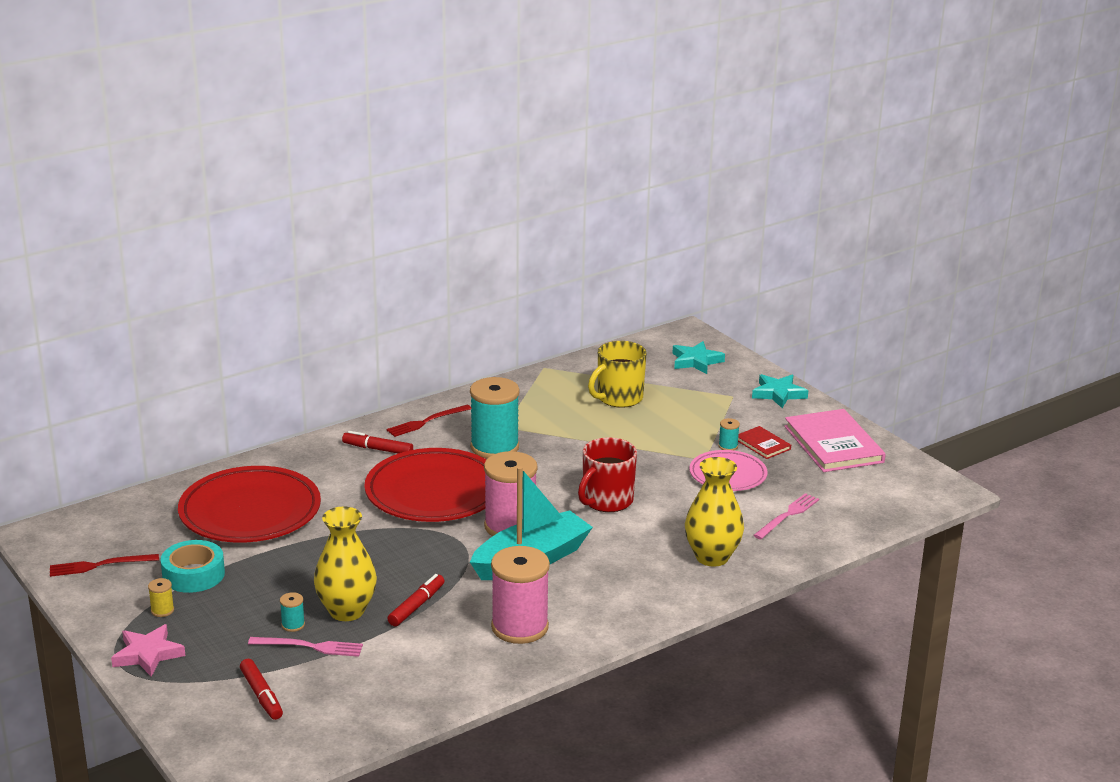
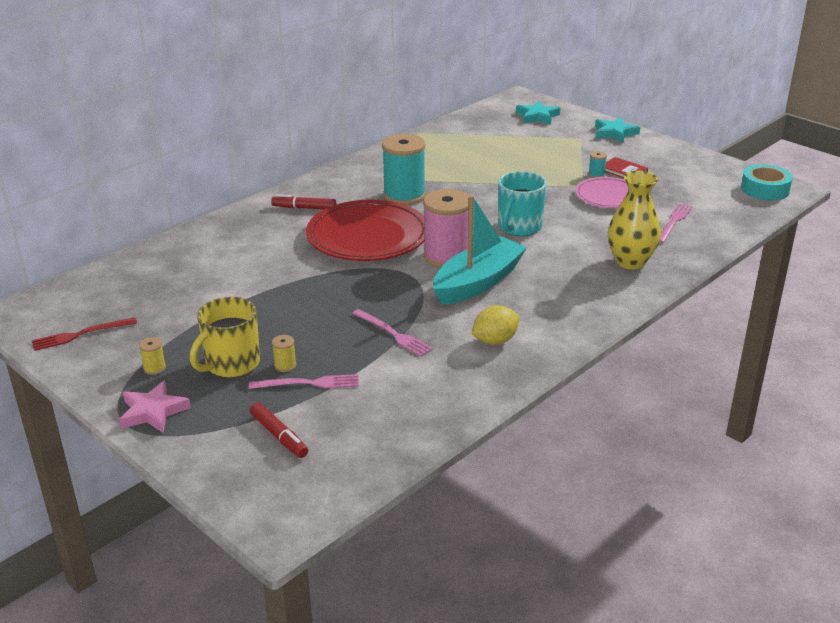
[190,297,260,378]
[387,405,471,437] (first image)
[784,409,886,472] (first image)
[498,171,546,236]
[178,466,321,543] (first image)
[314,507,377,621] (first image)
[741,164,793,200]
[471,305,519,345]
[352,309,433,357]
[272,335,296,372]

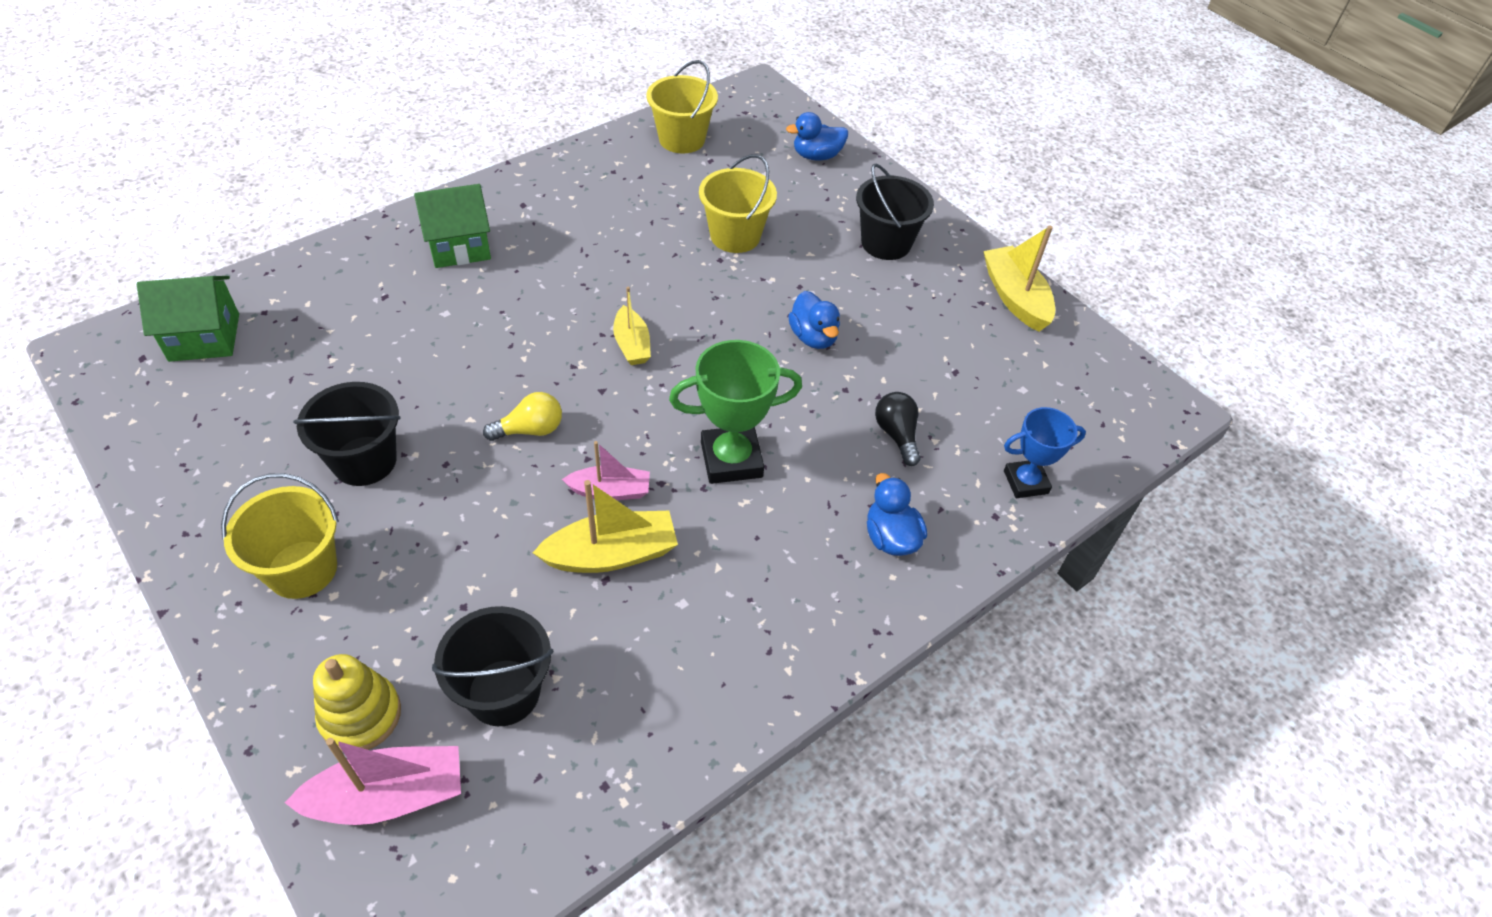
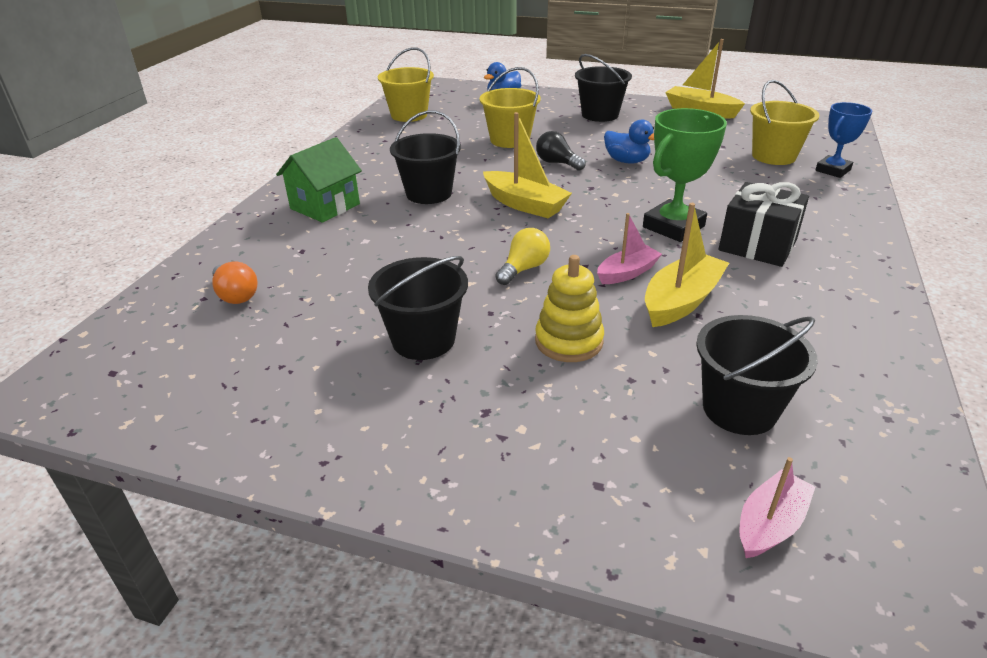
[137,276,239,362] (first image)
[483,112,572,218]
[536,131,586,171]
[750,80,820,165]
[867,473,927,556] (first image)
[535,255,604,362]
[739,457,815,558]
[390,110,461,204]
[719,182,809,267]
[212,262,257,304]

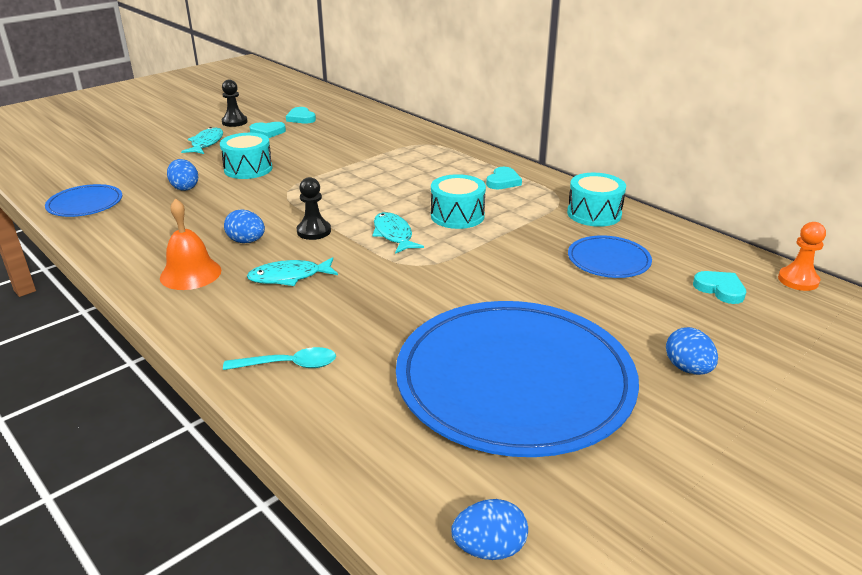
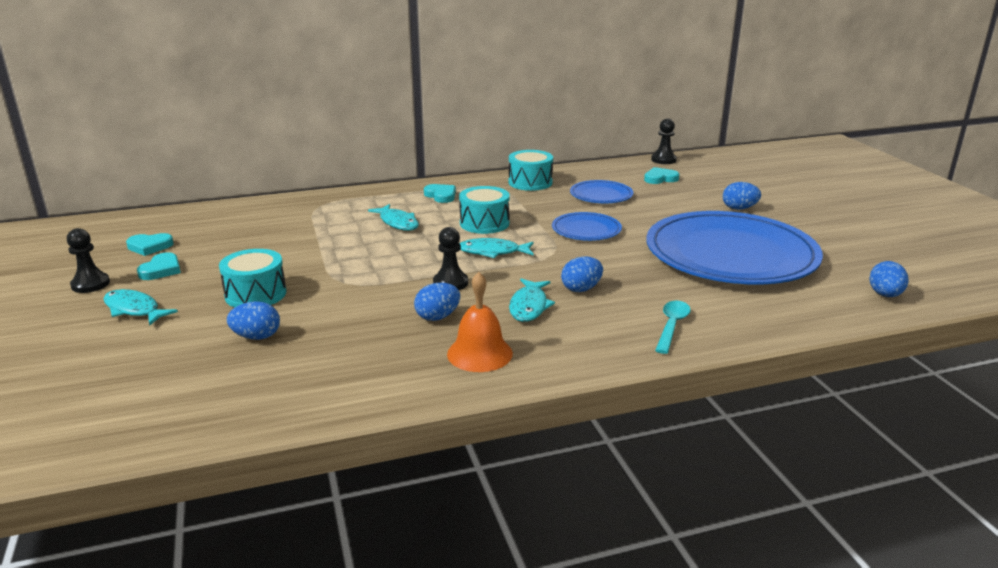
[552,212,622,241]
[651,118,677,164]
[368,204,419,231]
[561,257,603,292]

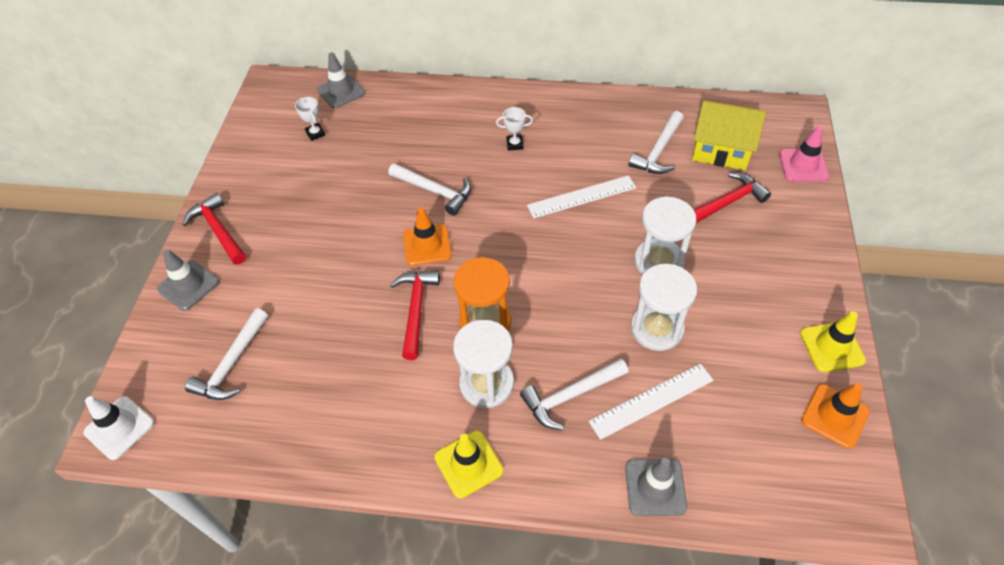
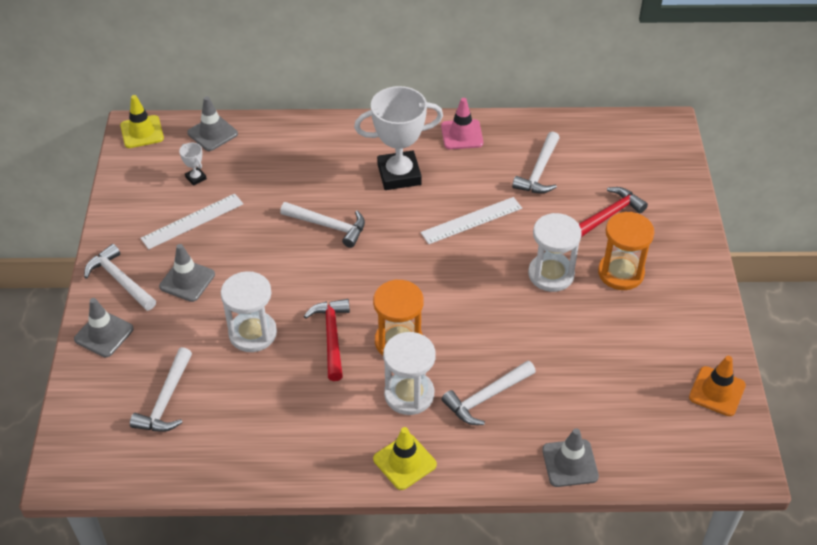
[692,100,766,170] (first image)
[354,86,443,190]
[441,98,483,149]
[84,244,156,311]
[403,208,452,266] (first image)
[221,271,277,352]
[120,95,164,148]
[140,194,243,249]
[83,396,154,460] (first image)
[598,212,654,290]
[159,244,215,302]

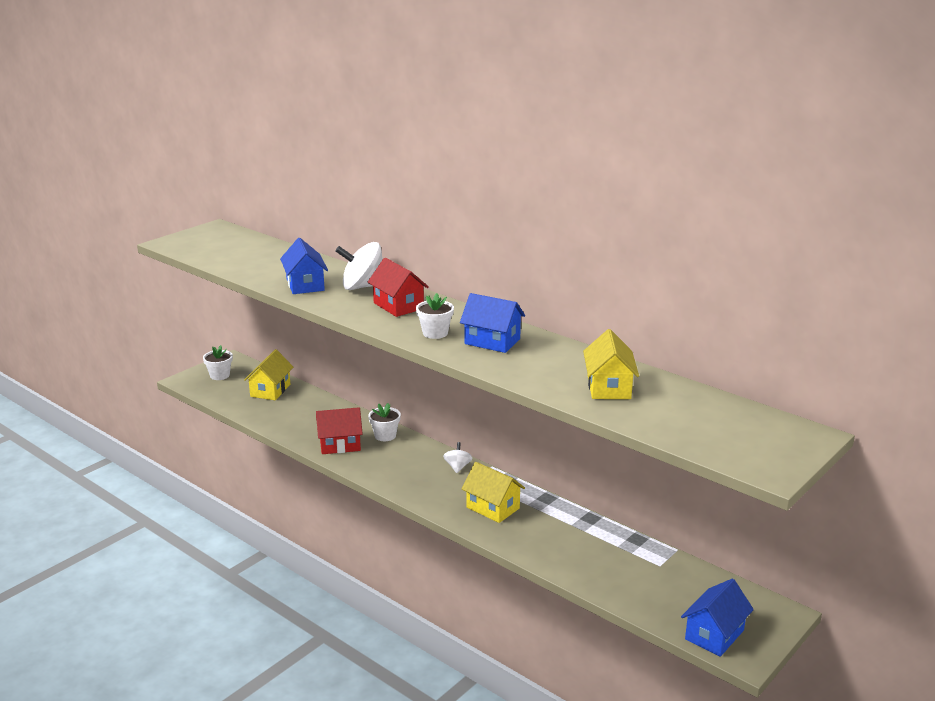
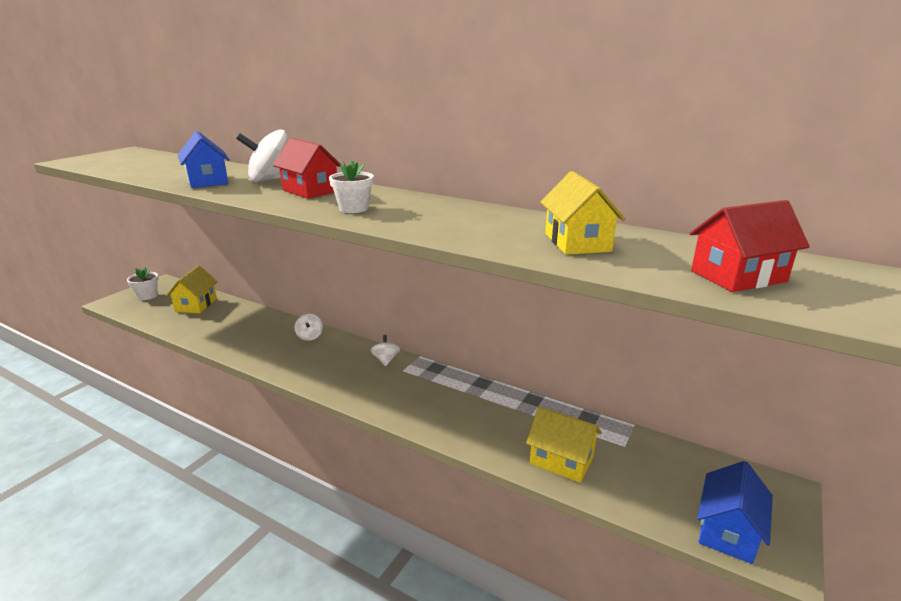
[460,293,525,353] (first image)
[295,314,323,341]
[689,200,810,292]
[526,406,602,483]

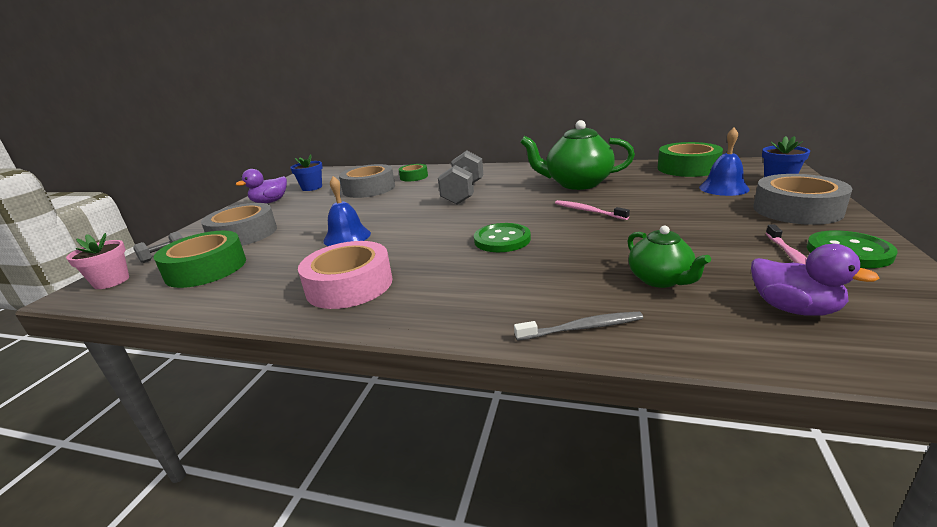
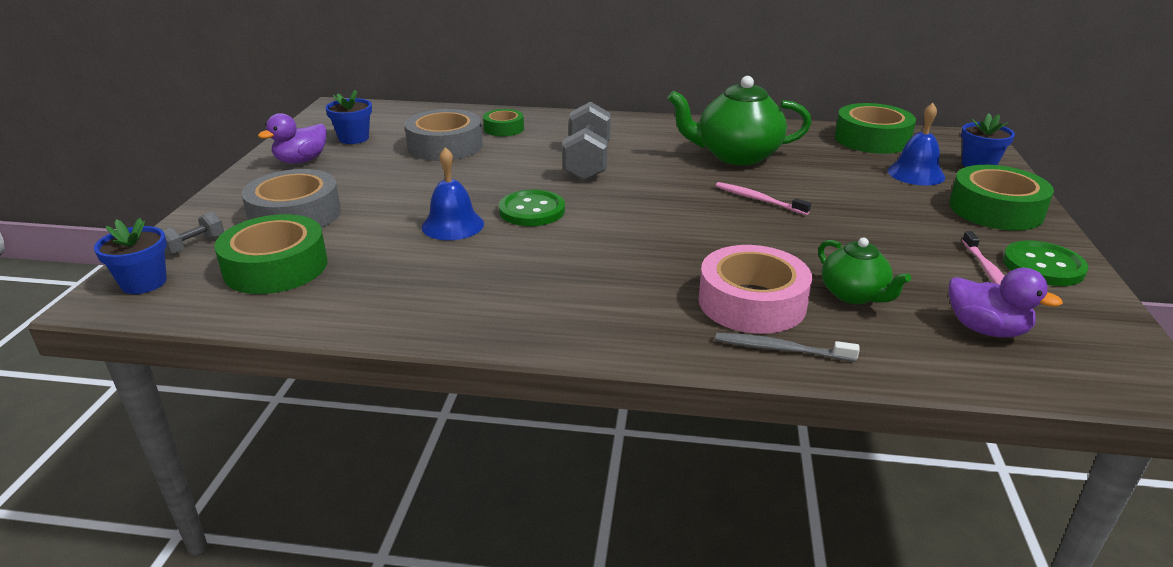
[949,165,1054,231]
[499,190,565,226]
[94,218,167,294]
[698,245,812,334]
[715,333,860,362]

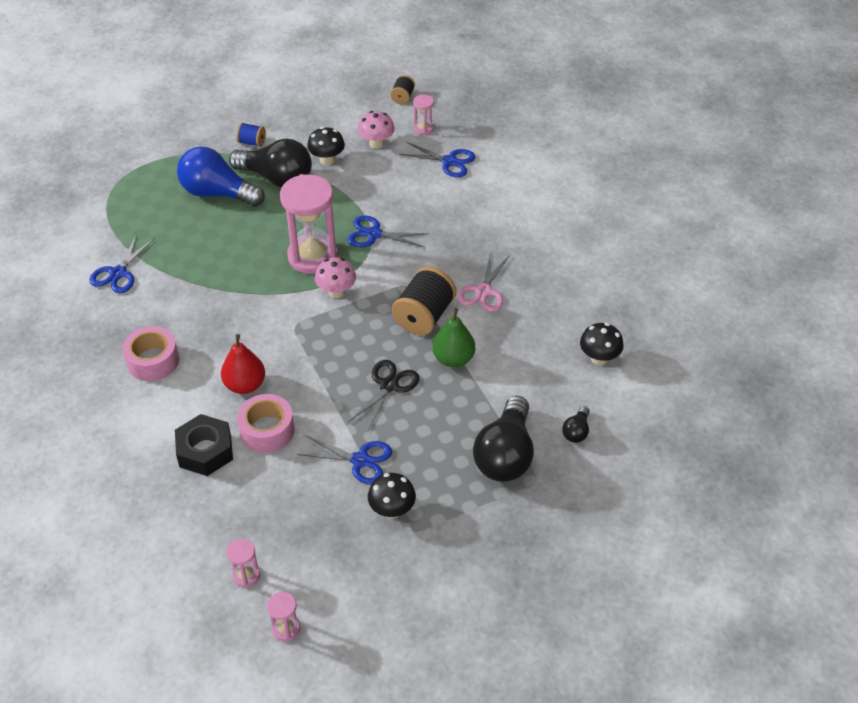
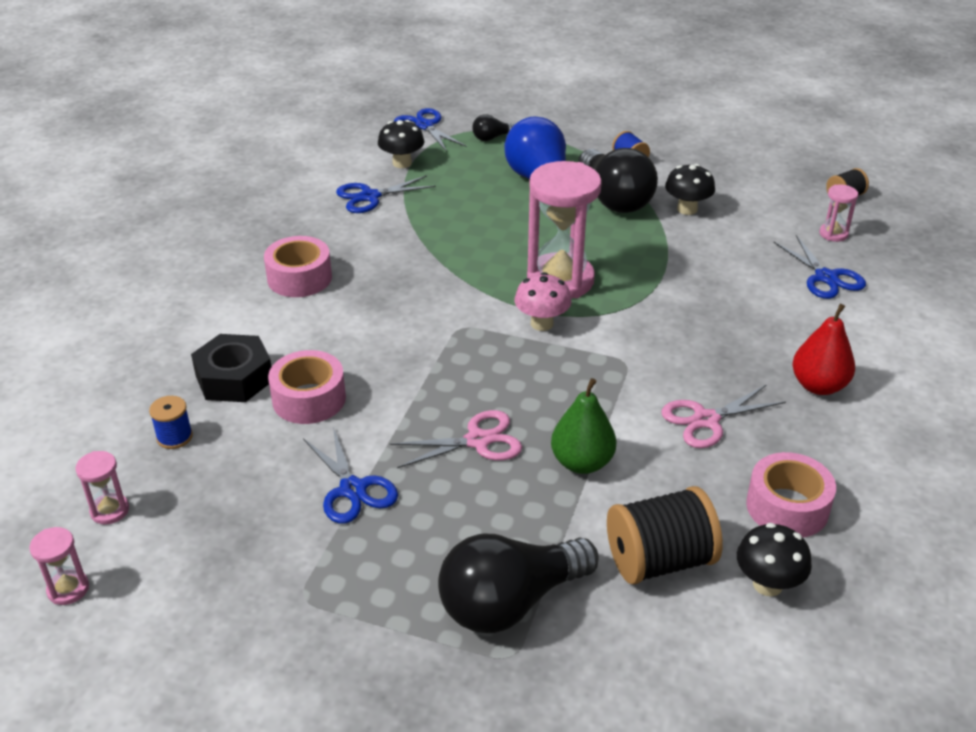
[358,111,395,149] (first image)
[394,108,467,152]
[607,486,723,585]
[792,304,855,395]
[390,410,522,468]
[472,114,515,141]
[378,120,425,168]
[149,396,193,449]
[746,452,836,537]

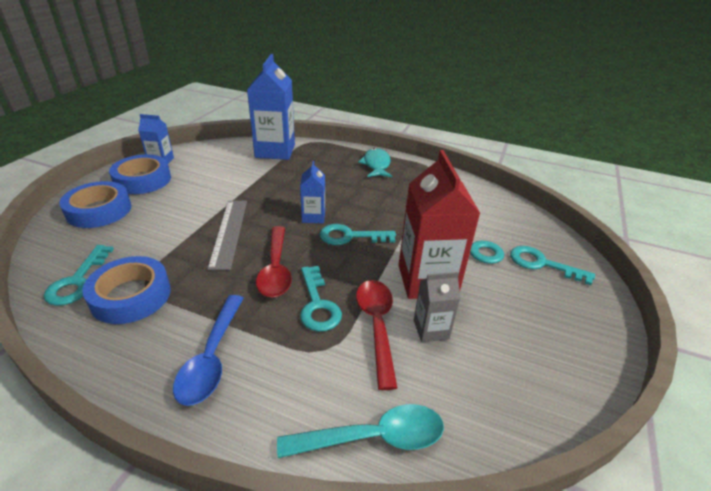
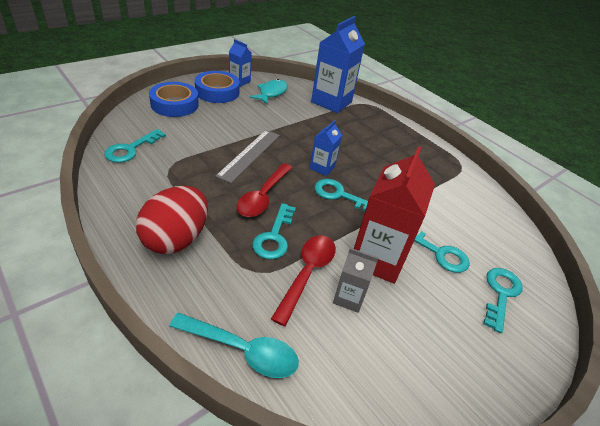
[250,79,288,104]
[484,268,523,333]
[82,256,171,324] (first image)
[136,186,208,254]

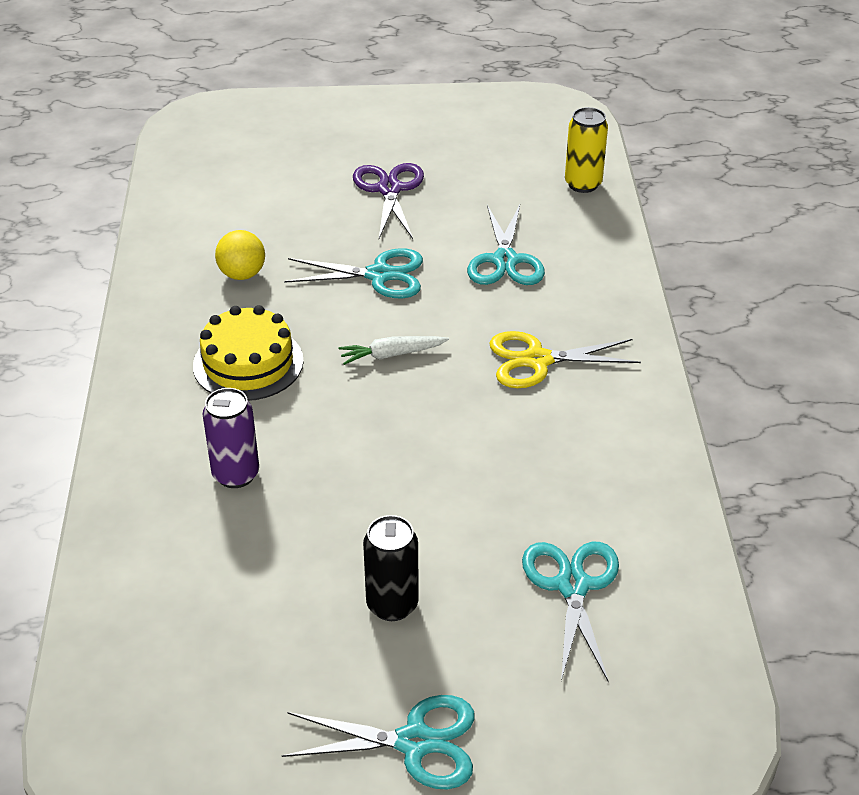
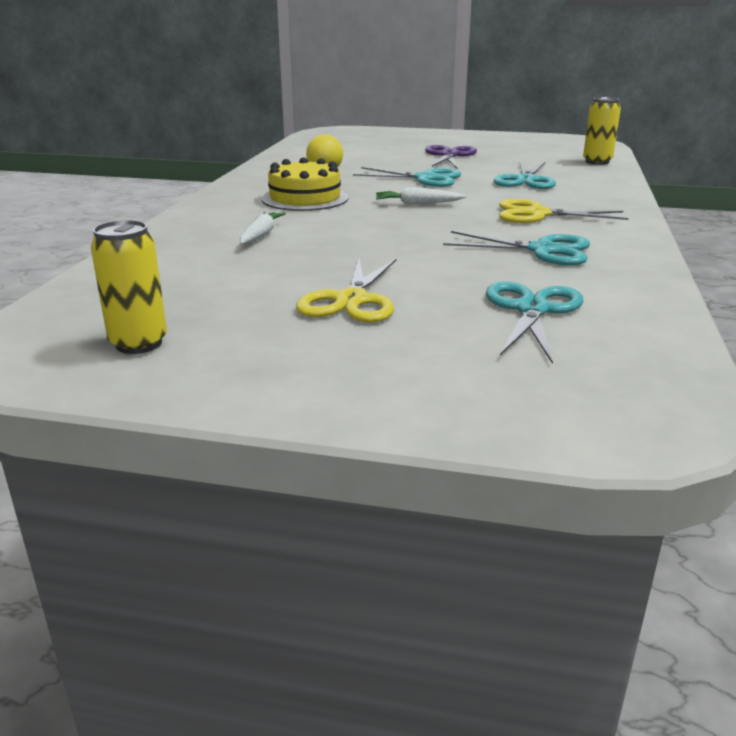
[240,212,286,244]
[296,259,397,323]
[443,231,590,265]
[91,220,167,354]

